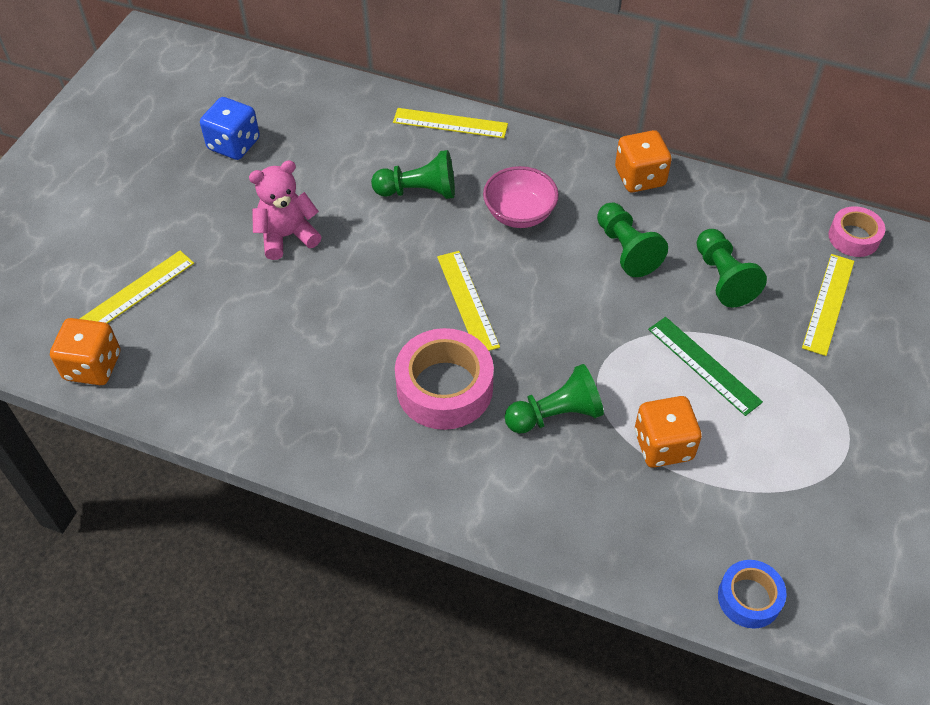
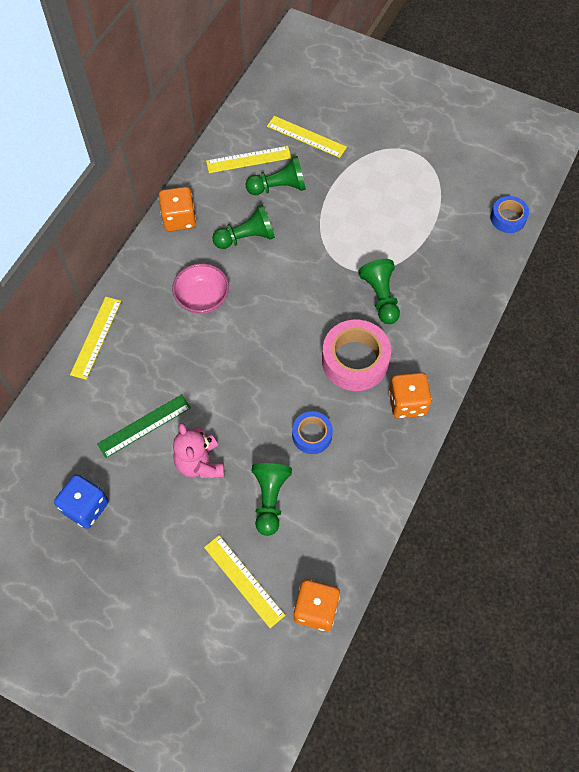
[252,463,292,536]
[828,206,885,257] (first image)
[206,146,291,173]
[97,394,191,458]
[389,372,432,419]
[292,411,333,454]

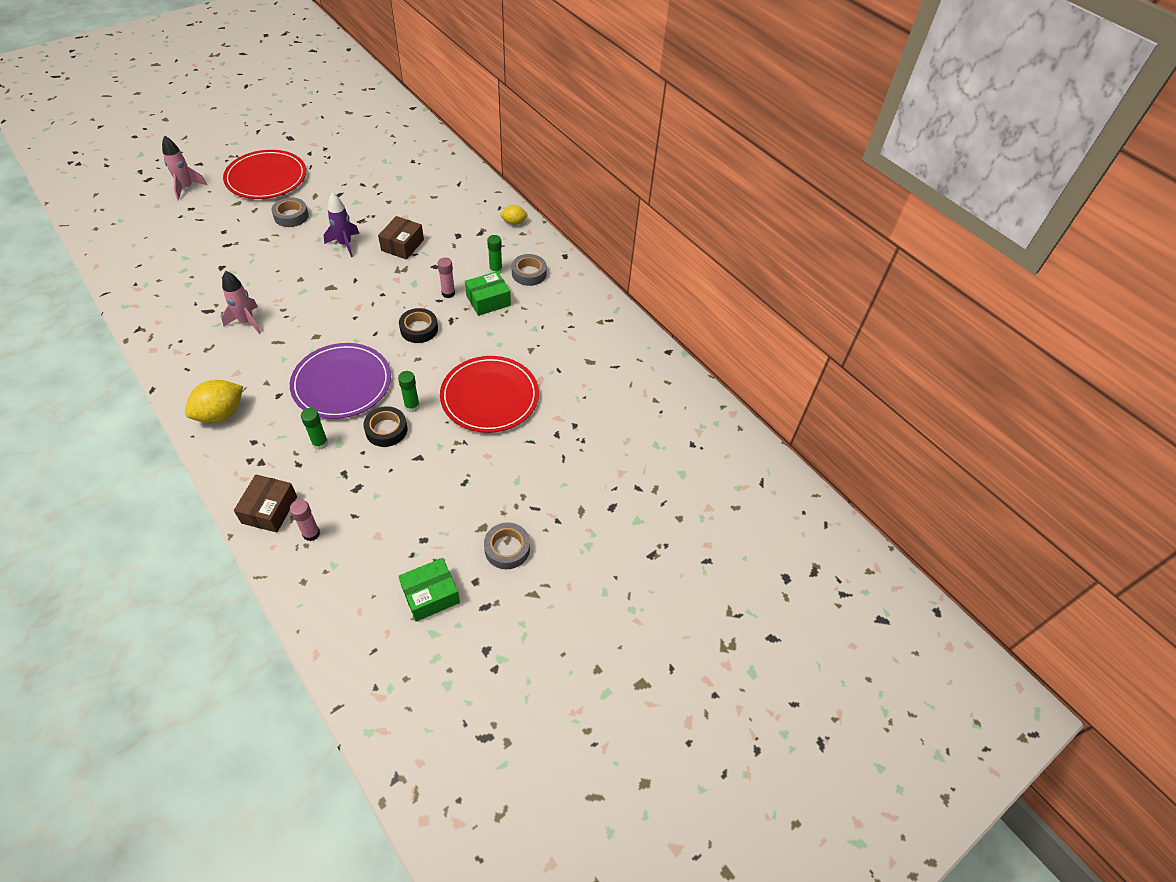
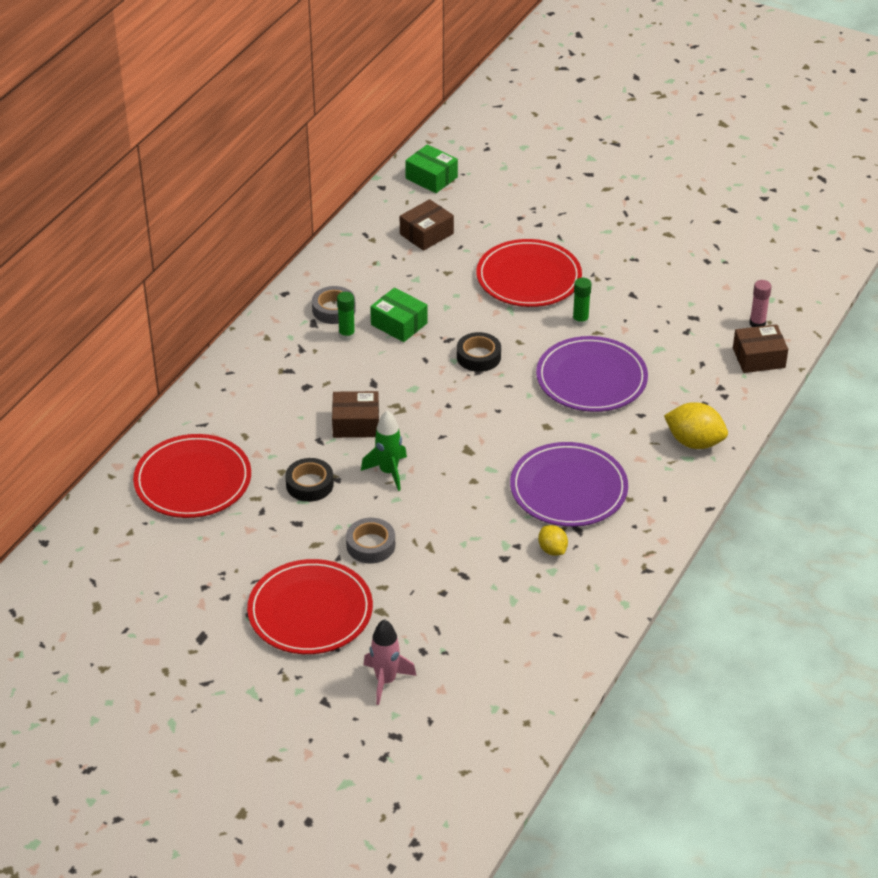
[361,410,407,491]
[538,525,568,556]
[438,257,455,298] (first image)
[510,442,628,527]
[285,458,334,502]
[301,408,328,450] (first image)
[484,522,530,569] (first image)
[405,144,458,193]
[400,199,454,251]
[133,434,251,518]

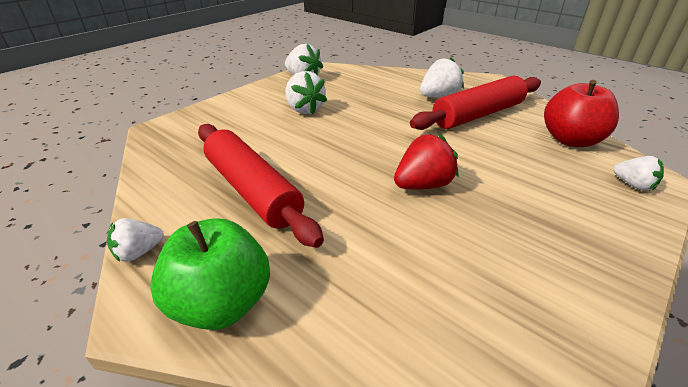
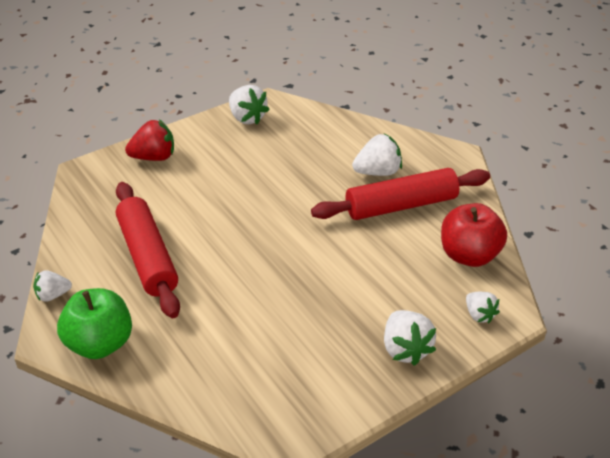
[384,310,436,366]
[125,120,174,161]

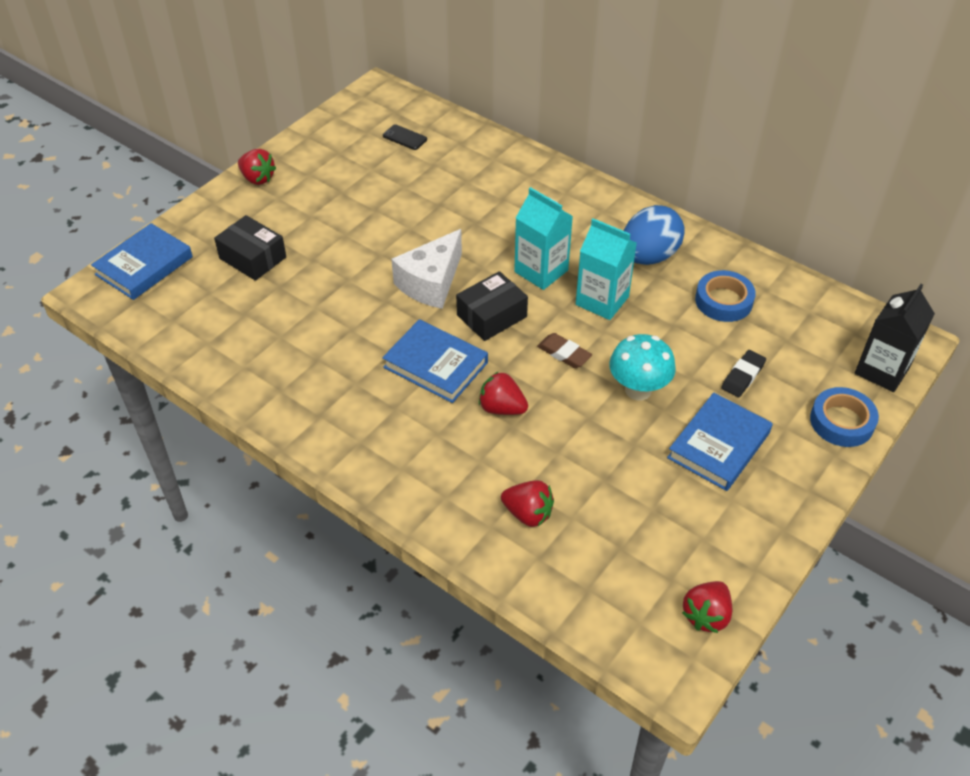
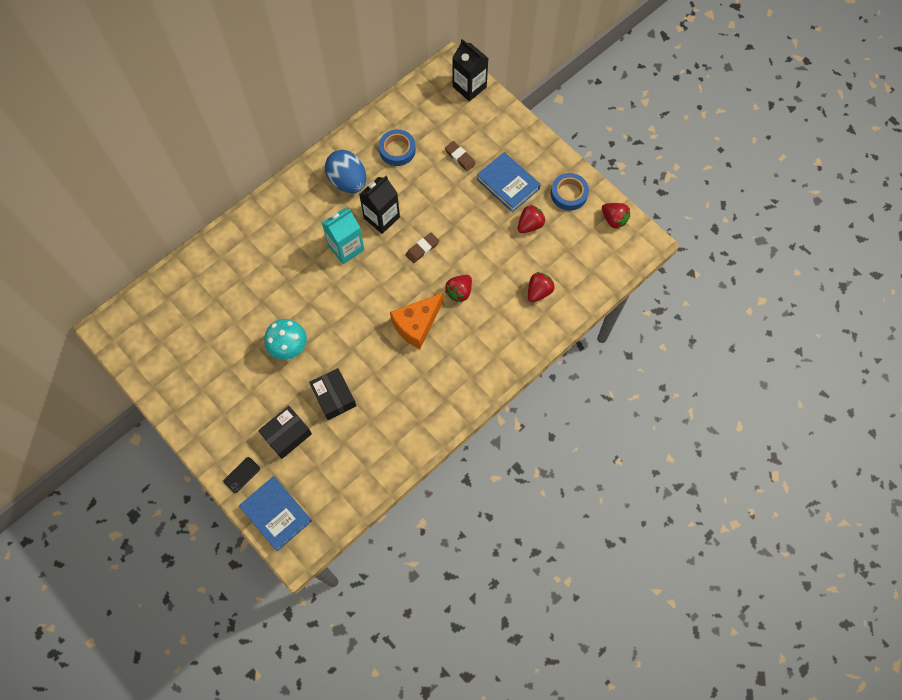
[223,457,260,493]
[518,205,546,233]
[359,176,400,234]
[391,229,462,309] (first image)
[309,368,356,420]
[390,293,443,349]
[264,319,307,360]
[445,141,476,171]
[551,173,589,211]

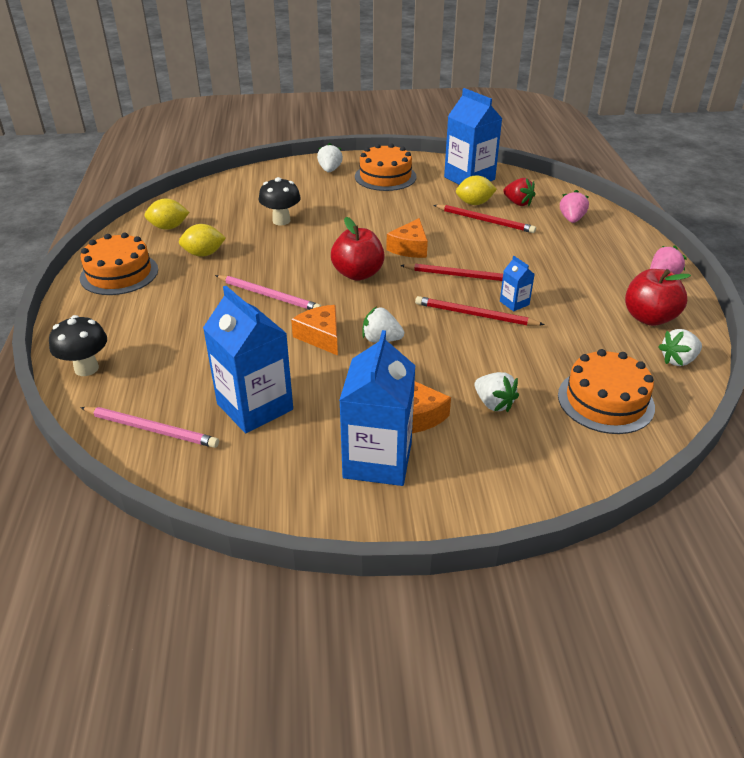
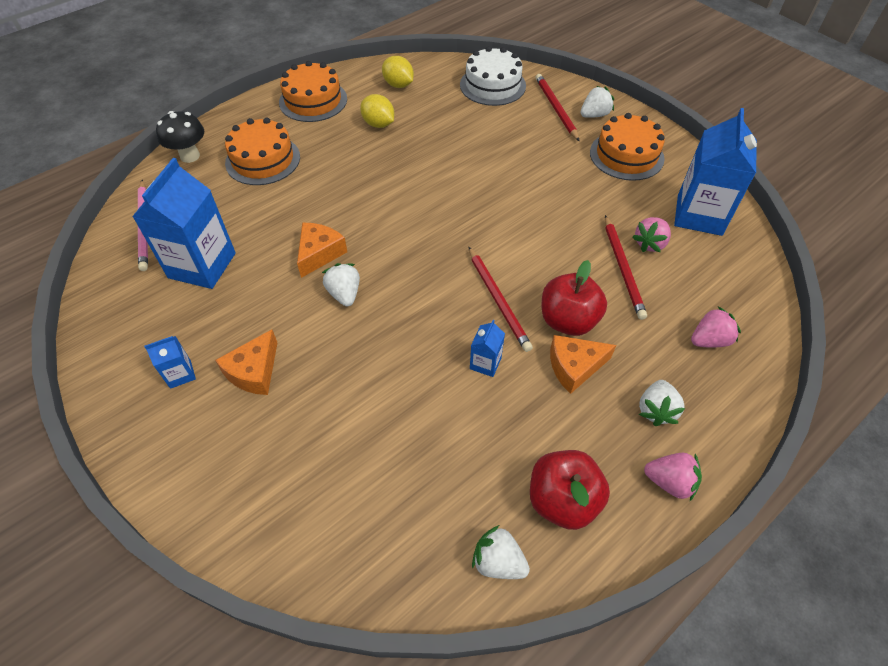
[632,217,671,252]
[259,177,301,225] (first image)
[503,178,535,206] (first image)
[542,260,607,336]
[550,335,616,394]
[215,275,321,310] (first image)
[535,74,580,141]
[144,336,196,389]
[225,118,300,185]
[639,380,685,426]
[460,46,526,106]

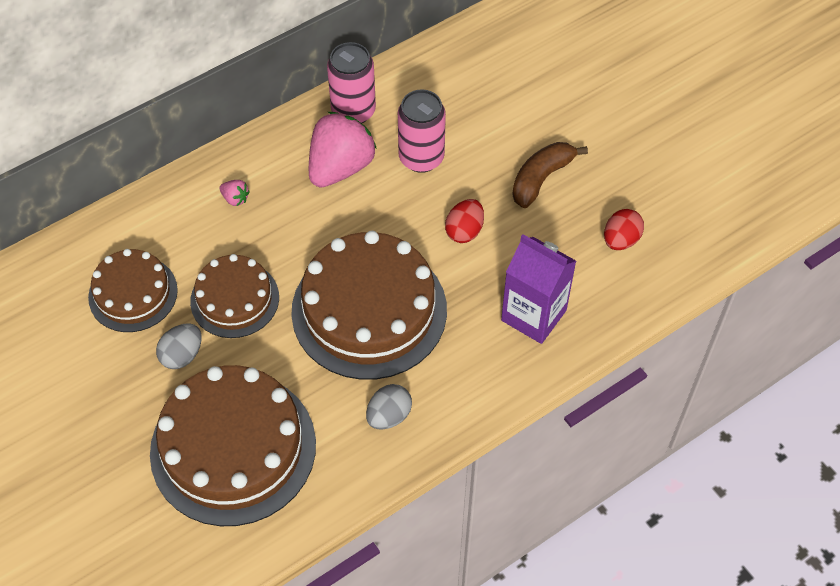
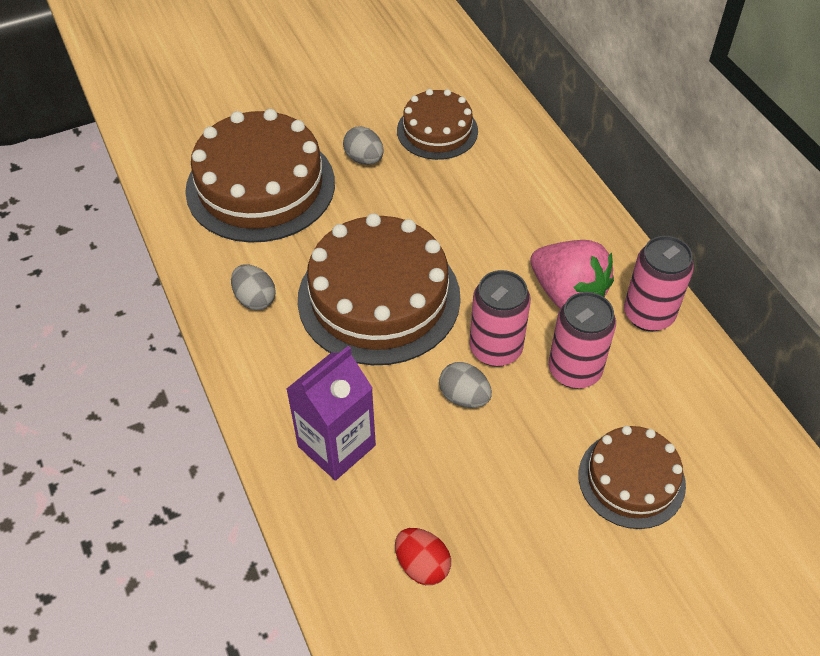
[512,142,588,208] (first image)
[220,180,250,206] (first image)
[439,362,492,408]
[578,426,686,529]
[469,270,531,367]

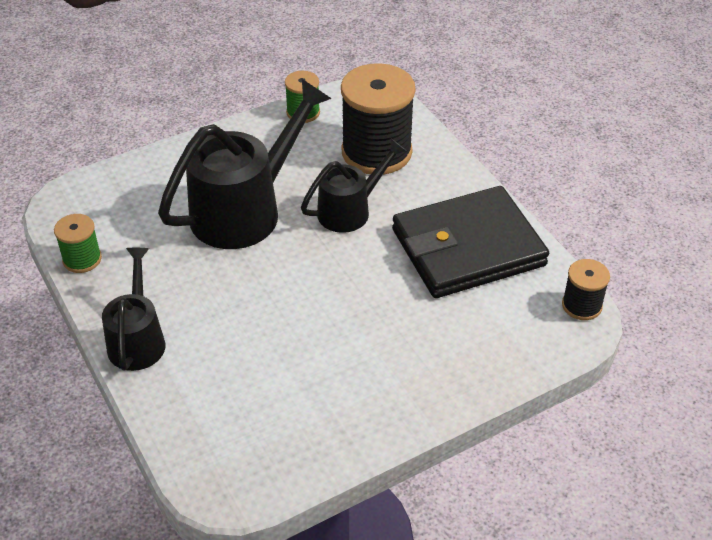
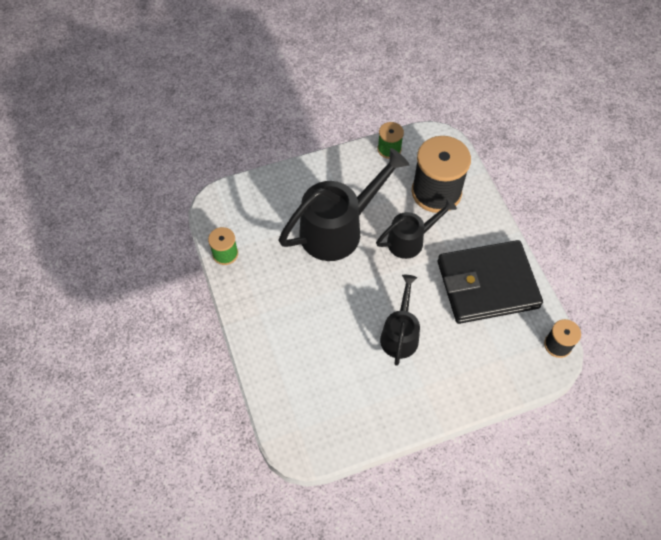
[380,275,420,366]

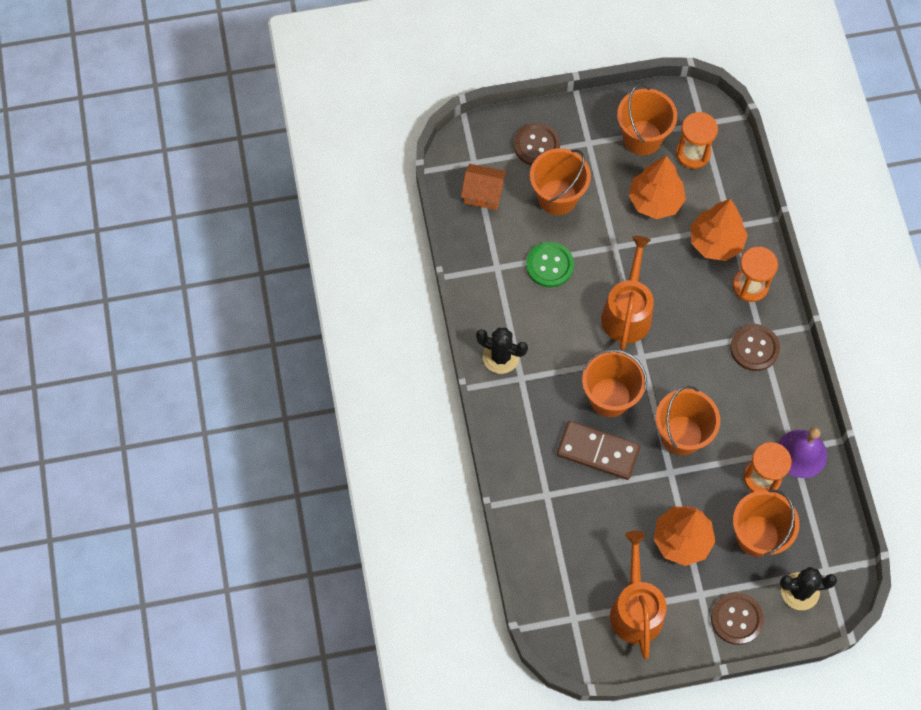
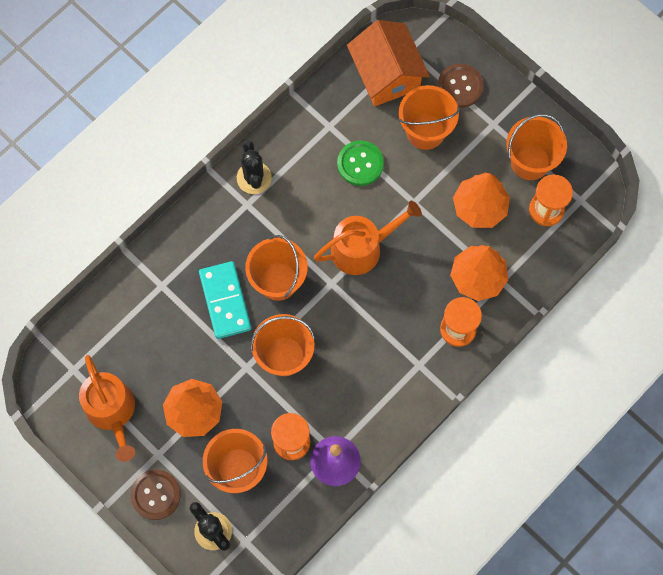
[347,20,430,106]
[730,324,780,371] (first image)
[199,261,251,339]
[79,355,135,462]

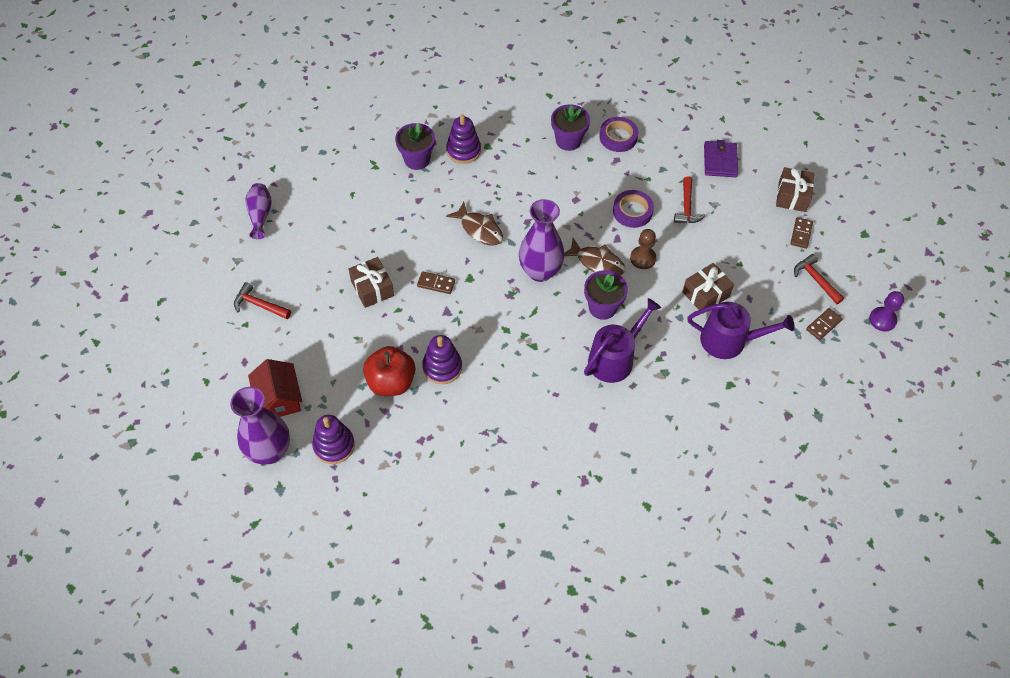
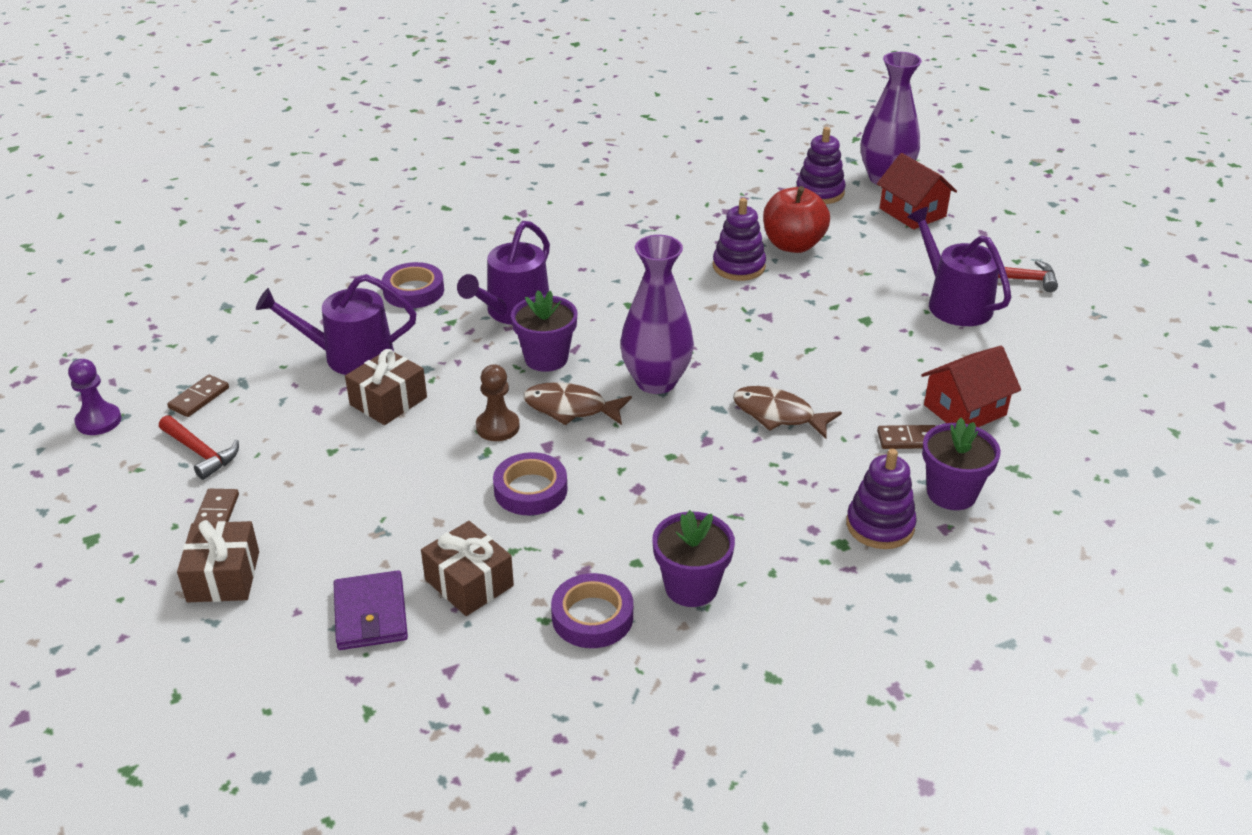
[674,176,705,223] (first image)
[245,183,272,239] (first image)
[421,521,514,616]
[877,425,936,449]
[907,207,1011,326]
[382,262,444,308]
[921,346,1021,427]

